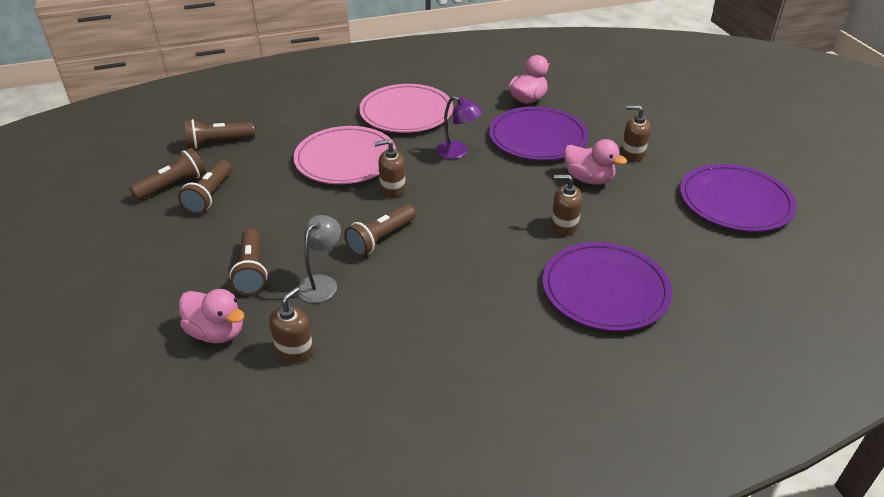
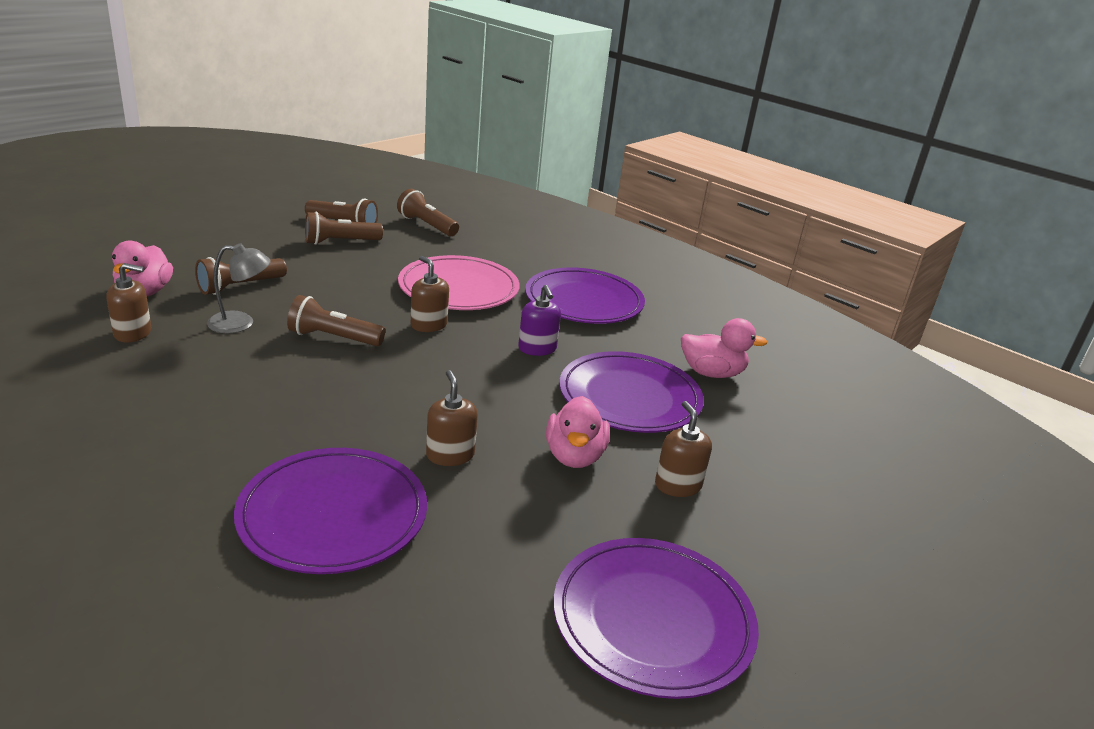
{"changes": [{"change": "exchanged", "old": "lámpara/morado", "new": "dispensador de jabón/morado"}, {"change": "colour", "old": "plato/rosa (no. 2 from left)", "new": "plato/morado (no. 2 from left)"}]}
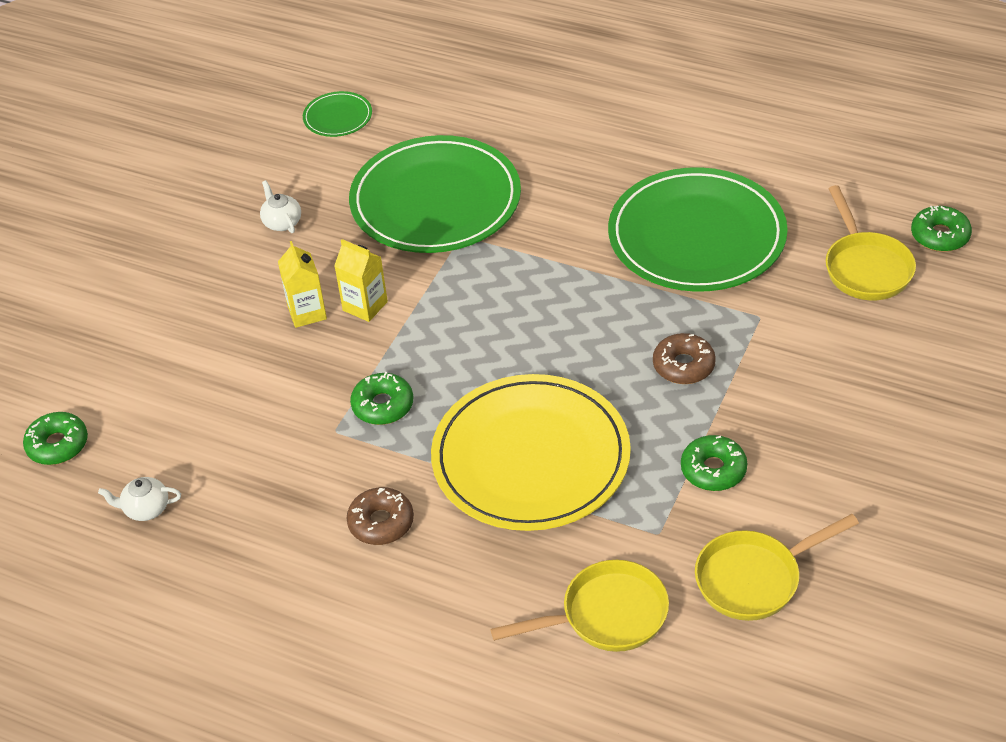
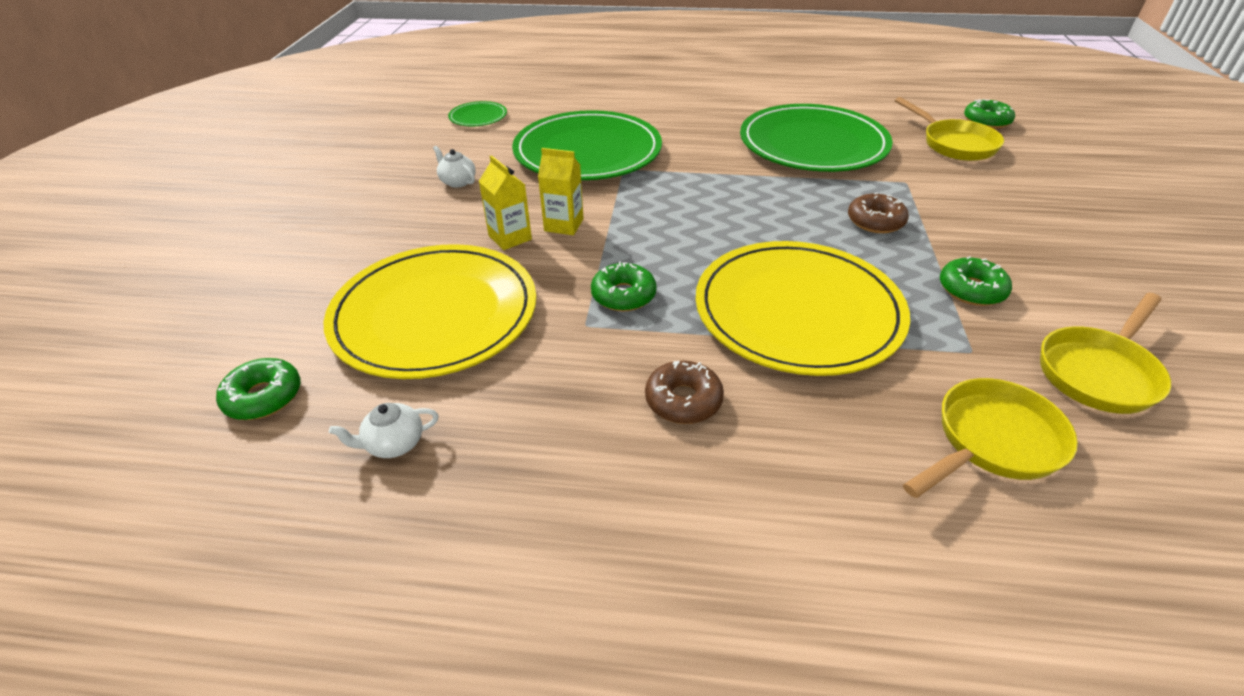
{"changes": [{"change": "appeared", "new": "plato/amarillo (no. 1 from left)"}]}
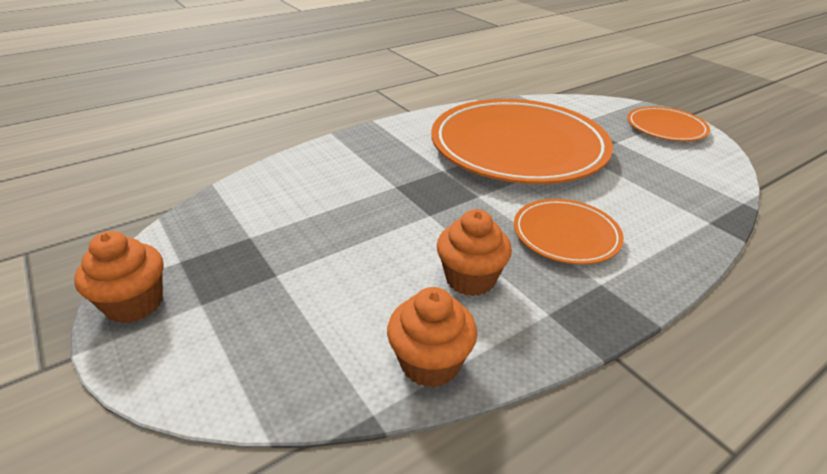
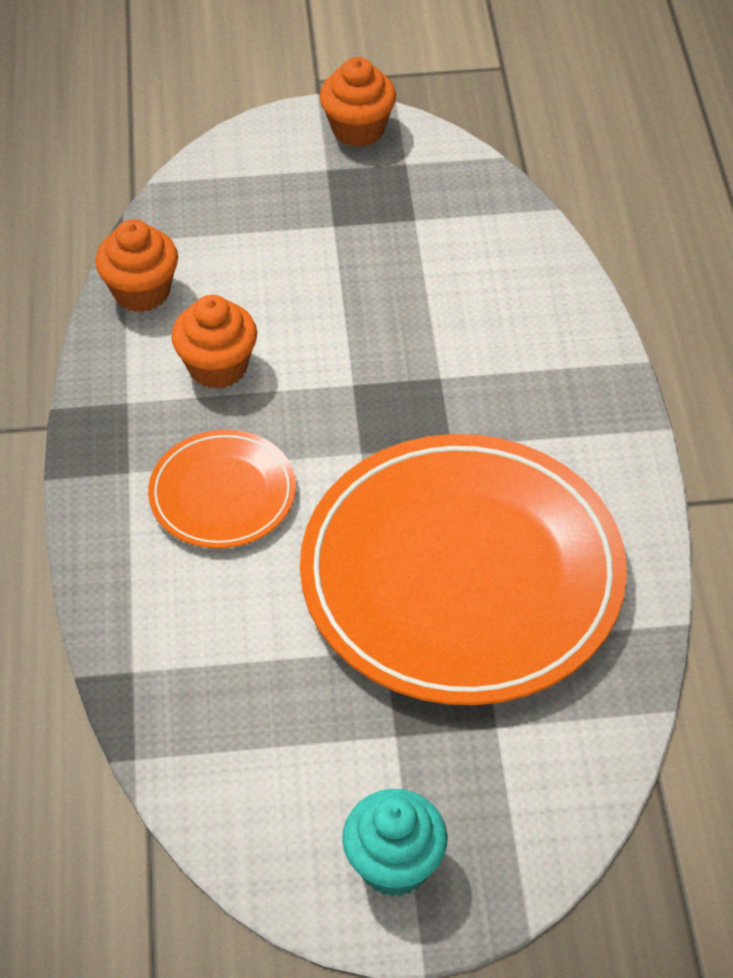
{"changes": [{"change": "exchanged", "old": "plato/naranja (no. 3 from left)", "new": "magdalena/turquesa"}]}
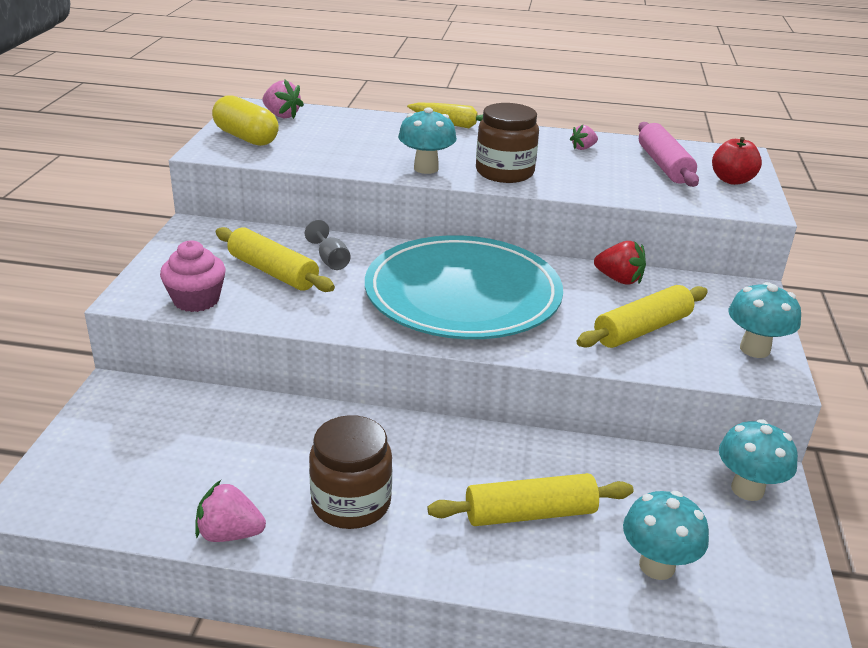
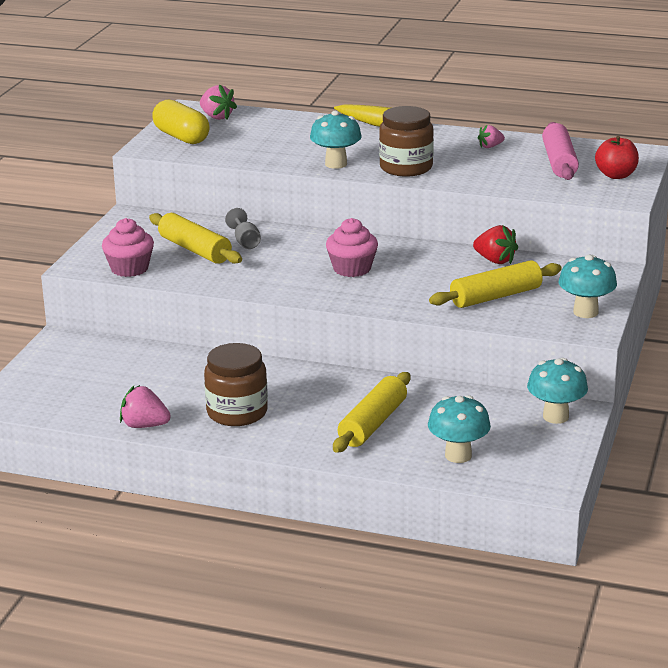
{"changes": [{"change": "exchanged", "old": "plato/turquesa", "new": "magdalena/rosa (no. 2 from left)"}, {"change": "spun", "old": "rodillo/amarillo (no. 2 from left)", "degrees": -60}]}
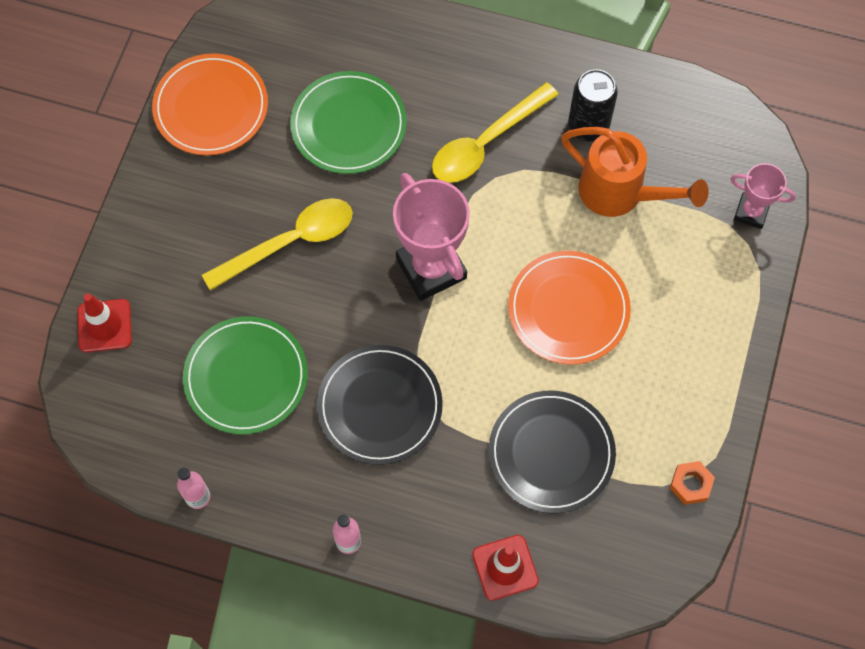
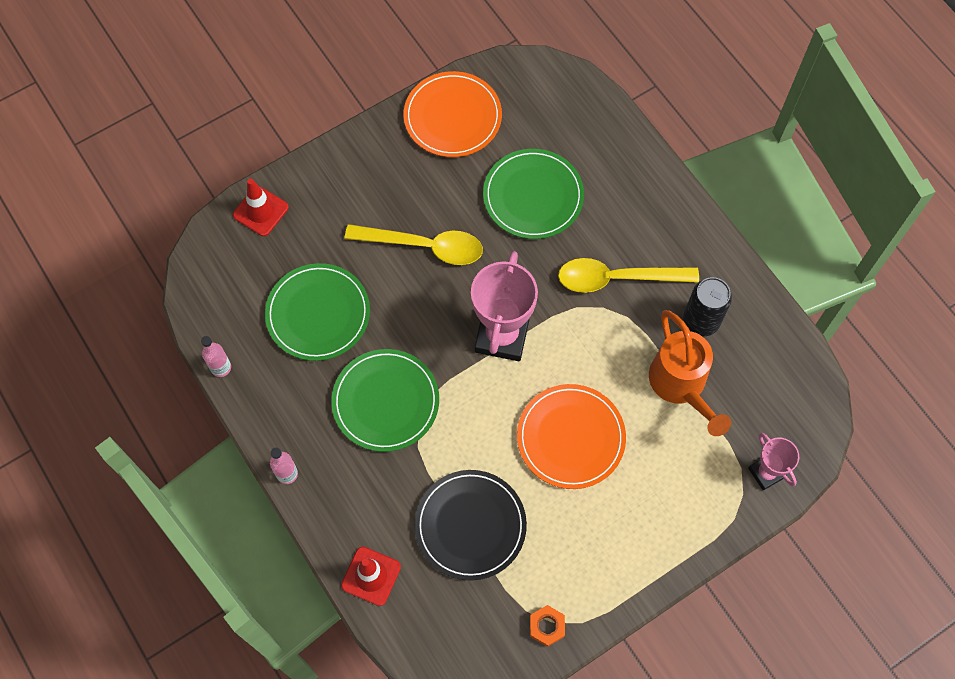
{"changes": [{"change": "colour", "old": "plato/negro (no. 1 from left)", "new": "plato/verde (no. 2 from left)"}]}
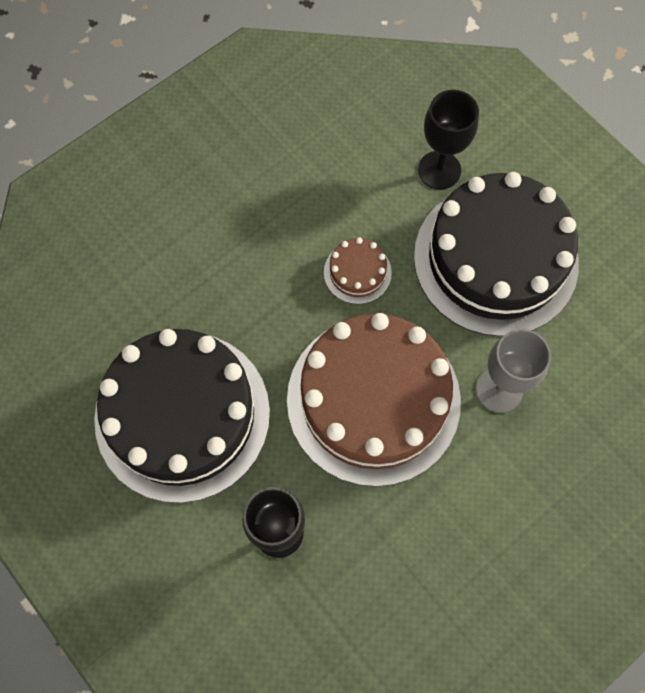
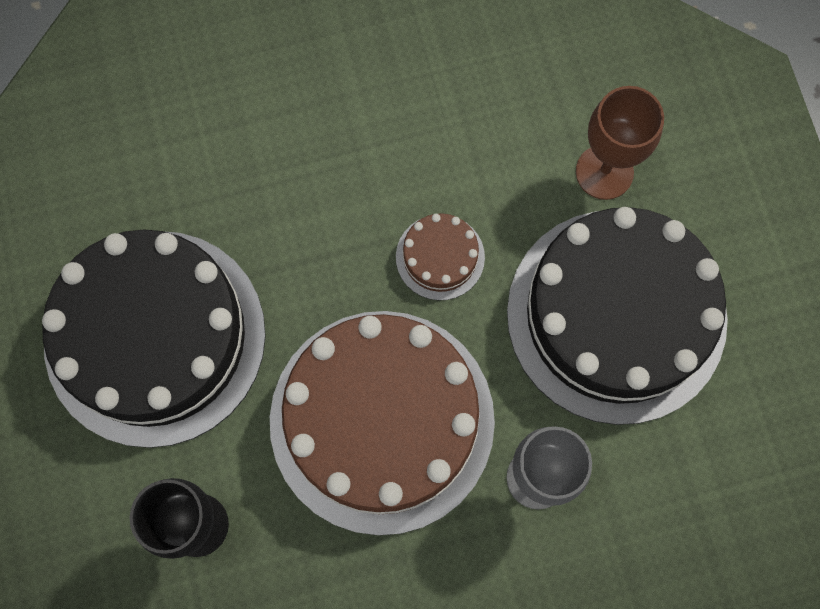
{"changes": [{"change": "colour", "old": "copa/negro (no. 2 from left)", "new": "copa/marrón"}]}
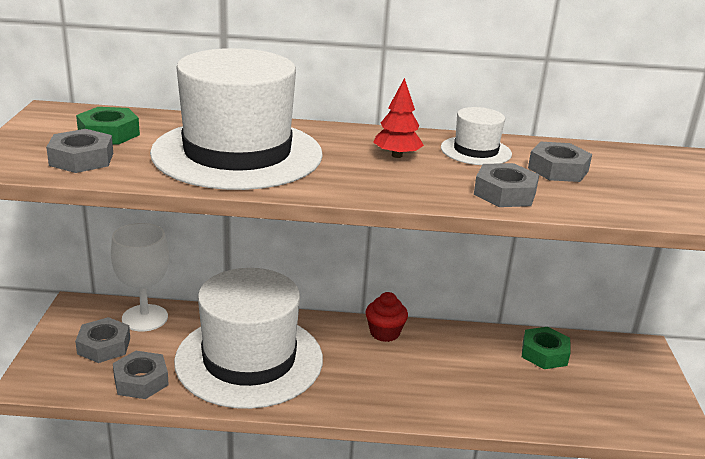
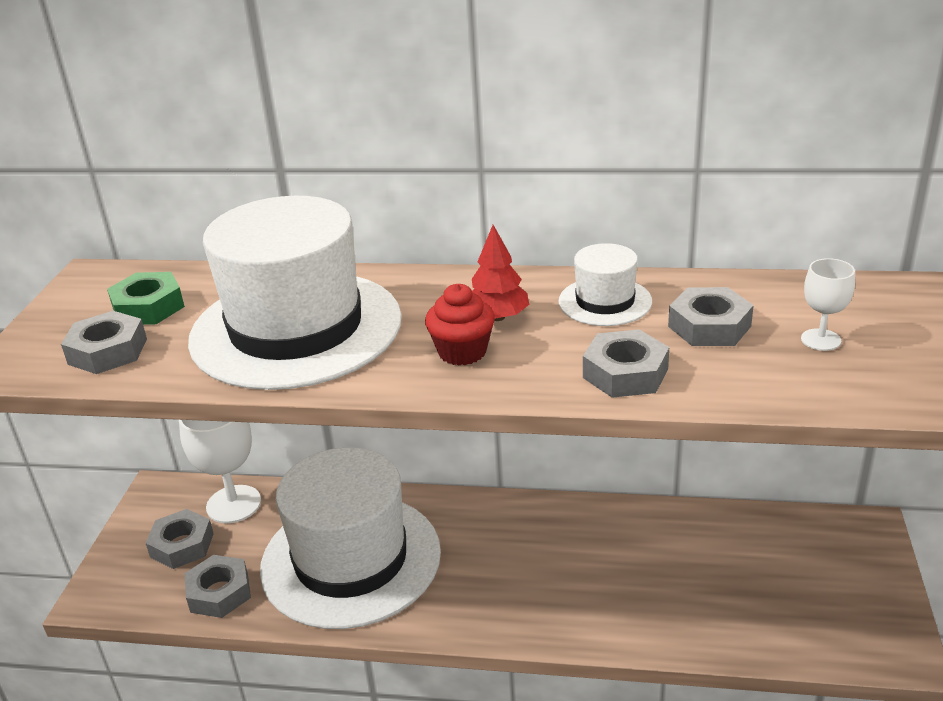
{"changes": [{"change": "relocated", "old": "magdalena/rojo"}, {"change": "appeared", "new": "copa/blanco (no. 2 from left)"}, {"change": "missing", "old": "tuerca/verde (no. 2 from left)"}]}
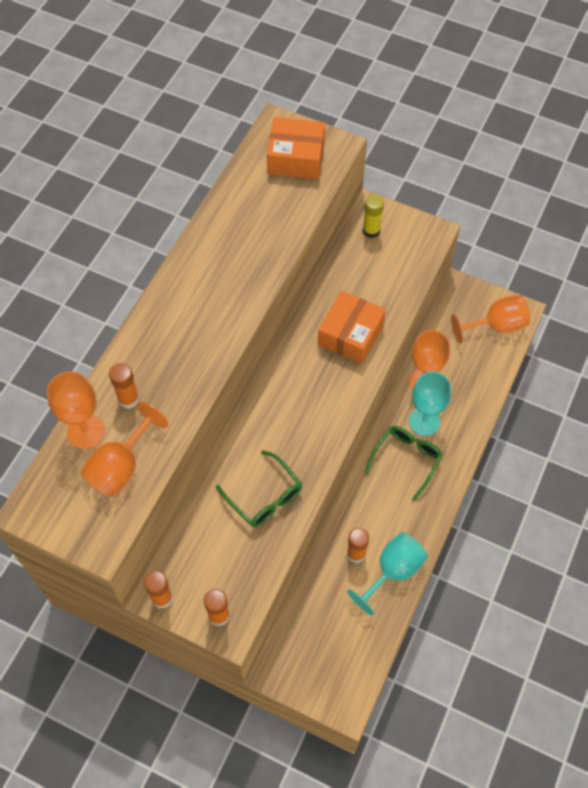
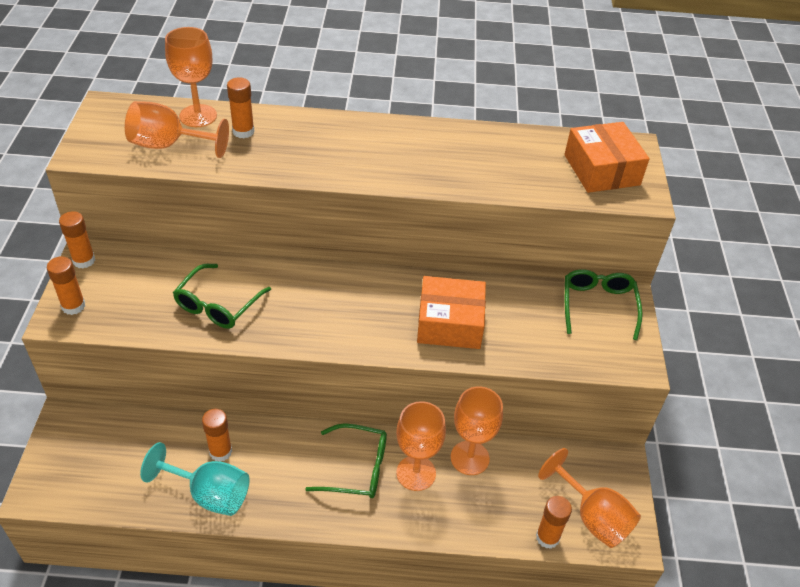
{"changes": [{"change": "colour", "old": "copa/turquesa (no. 2 from left)", "new": "copa/naranja (no. 3 from left)"}, {"change": "appeared", "new": "barra de pegamento/naranja (no. 5 from left)"}, {"change": "exchanged", "old": "barra de pegamento/amarillo", "new": "gafas/verde (no. 3 from left)"}]}
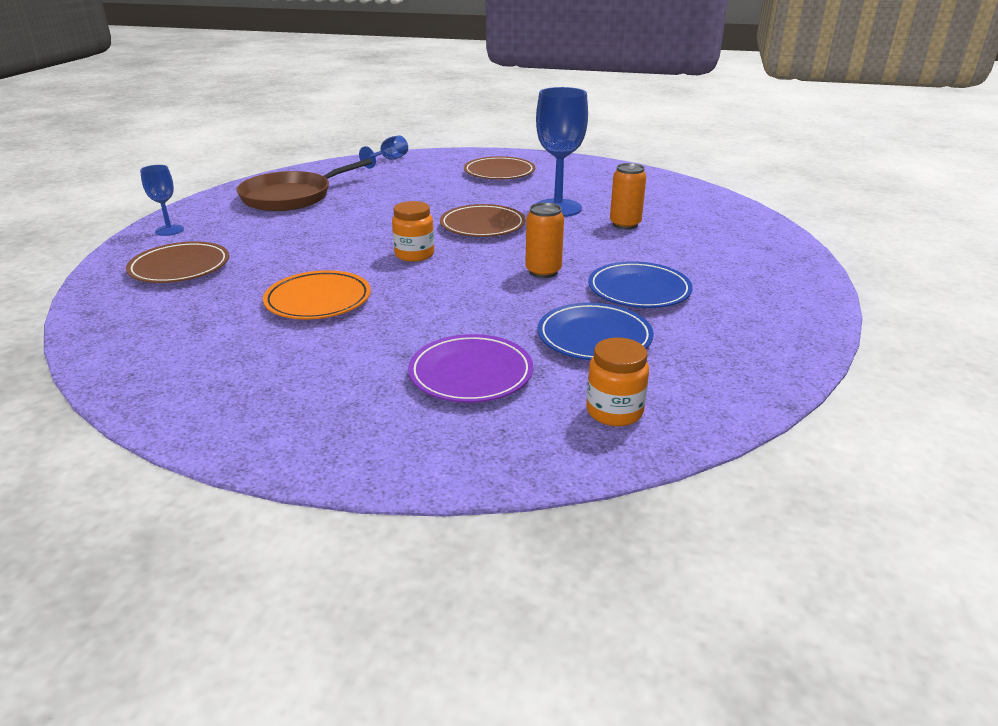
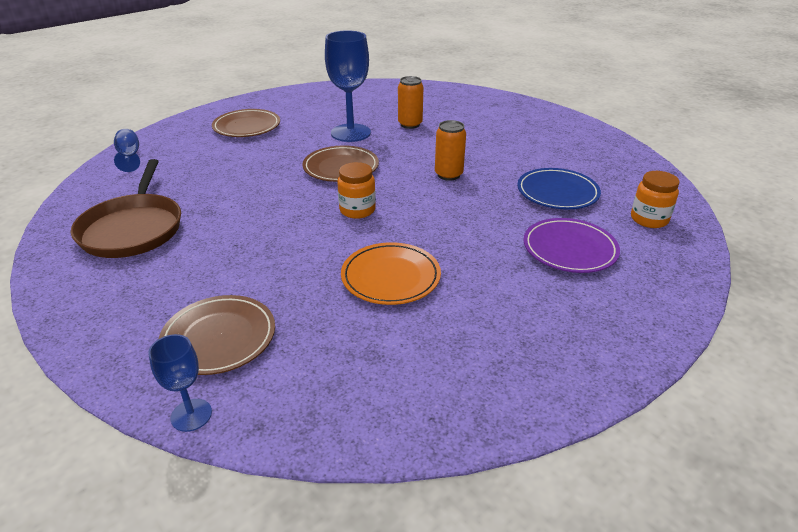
{"changes": [{"change": "relocated", "old": "copa/azul (no. 1 from left in the first image)", "new": "copa/azul (no. 2 from left)"}, {"change": "missing", "old": "plato/azul (no. 2 from left)"}]}
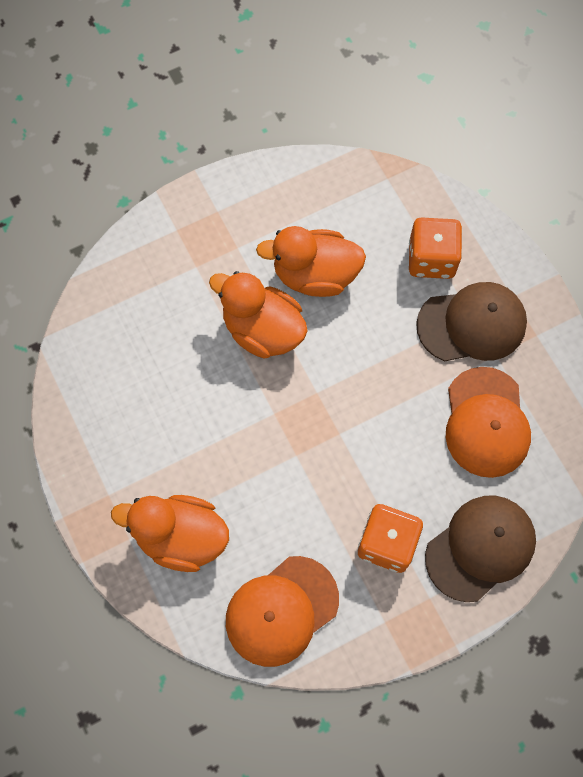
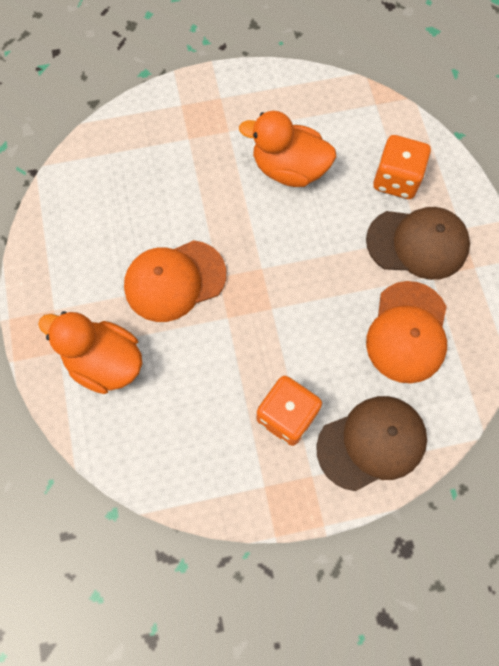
{"changes": [{"change": "relocated", "old": "gorra/naranja (no. 1 from left)"}, {"change": "missing", "old": "pato/naranja (no. 2 from left)"}]}
